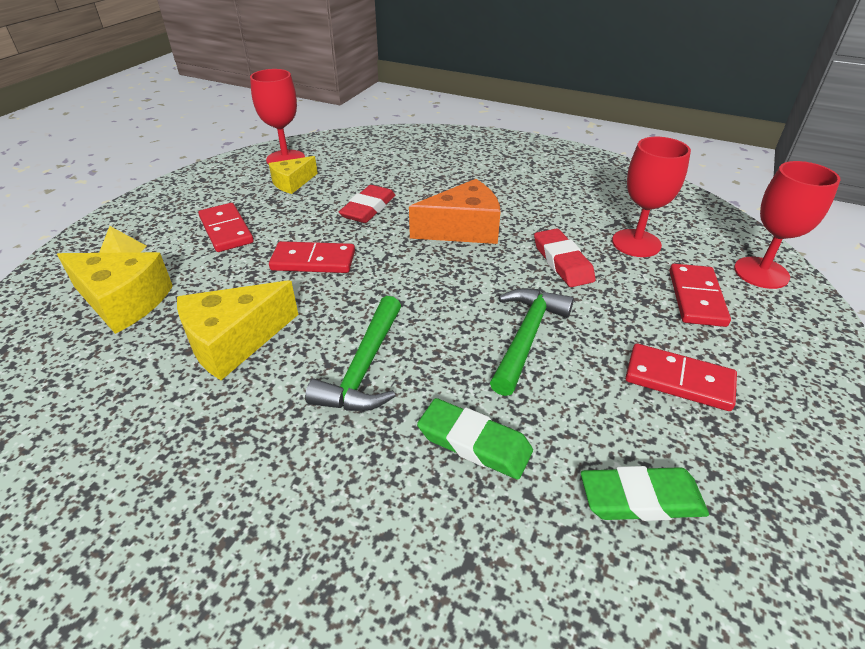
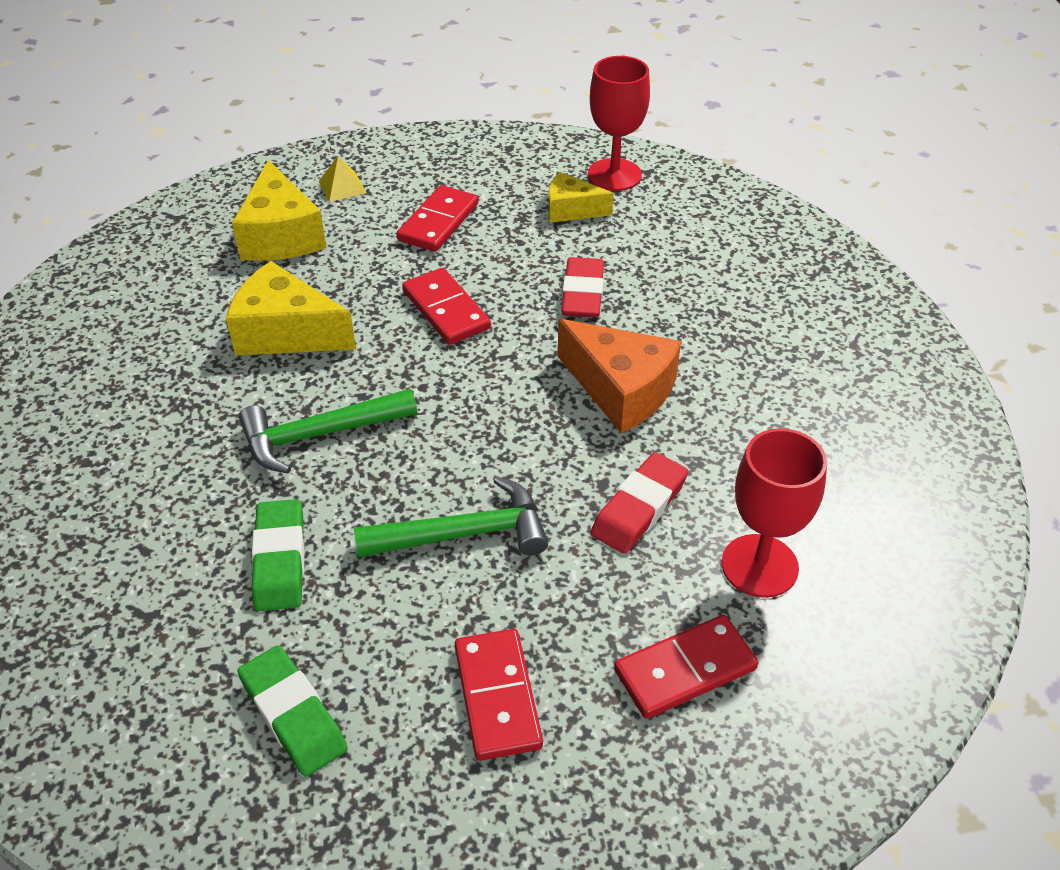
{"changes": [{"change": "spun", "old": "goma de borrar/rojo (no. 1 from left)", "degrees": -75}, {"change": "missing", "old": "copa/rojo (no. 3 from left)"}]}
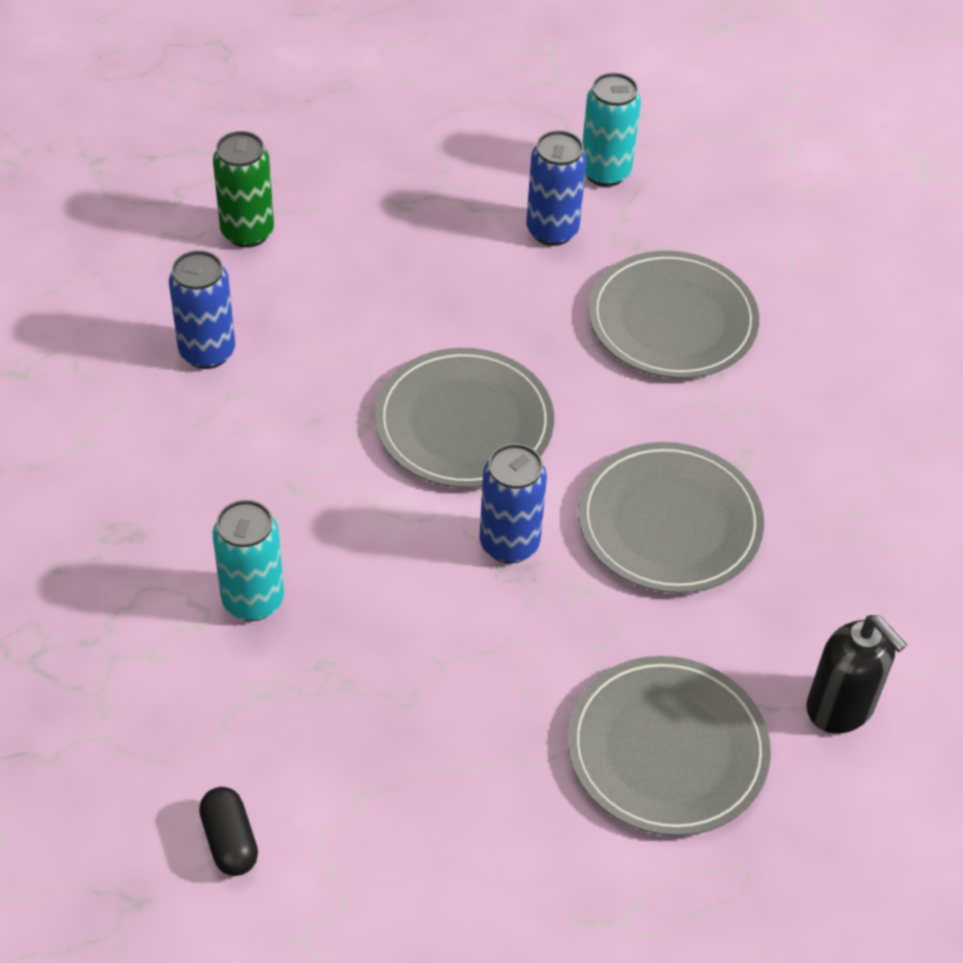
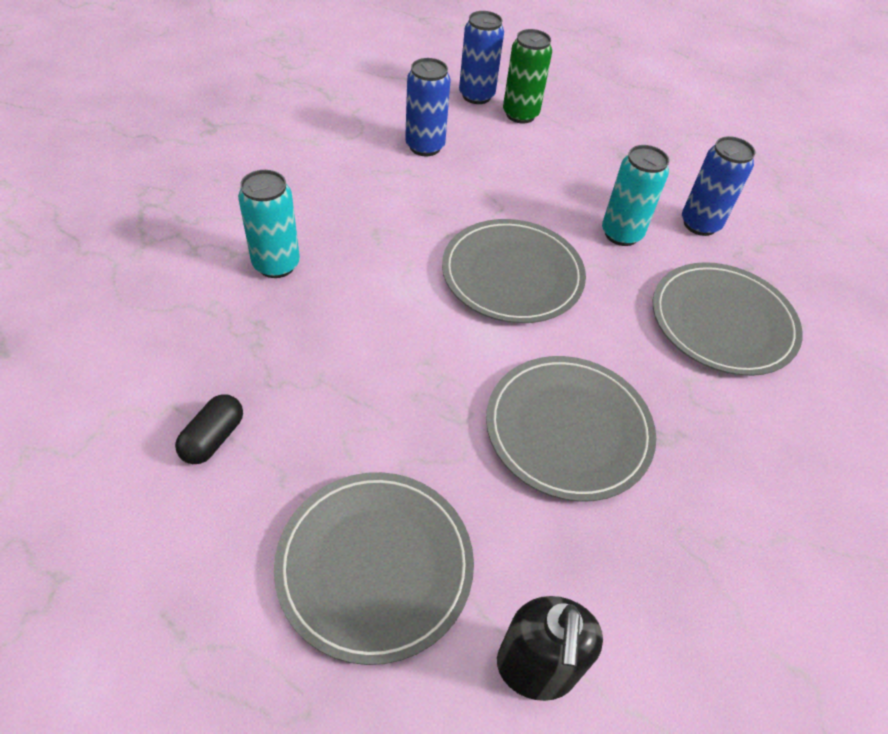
{"changes": [{"change": "relocated", "old": "cápsula/negro"}, {"change": "relocated", "old": "lata/azul (no. 2 from left)"}, {"change": "relocated", "old": "lata/turquesa (no. 2 from left)"}]}
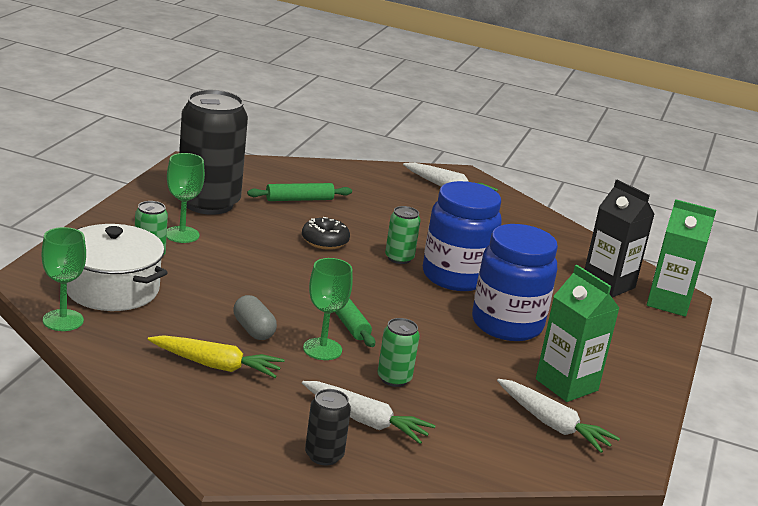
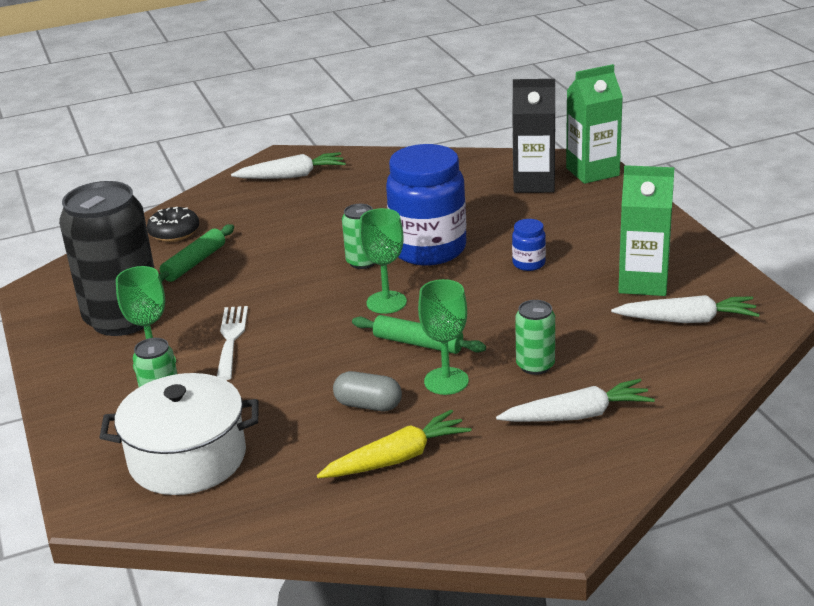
{"changes": [{"change": "relocated", "old": "rosquilla/negro"}, {"change": "appeared", "new": "tenedor/blanco"}, {"change": "relocated", "old": "copa/verde (no. 1 from left in the first image)", "new": "copa/verde (no. 2 from left)"}, {"change": "size", "old": "tarro/azul (no. 2 from left)", "factor": 0.42}, {"change": "missing", "old": "lata/negro (no. 2 from left)"}]}
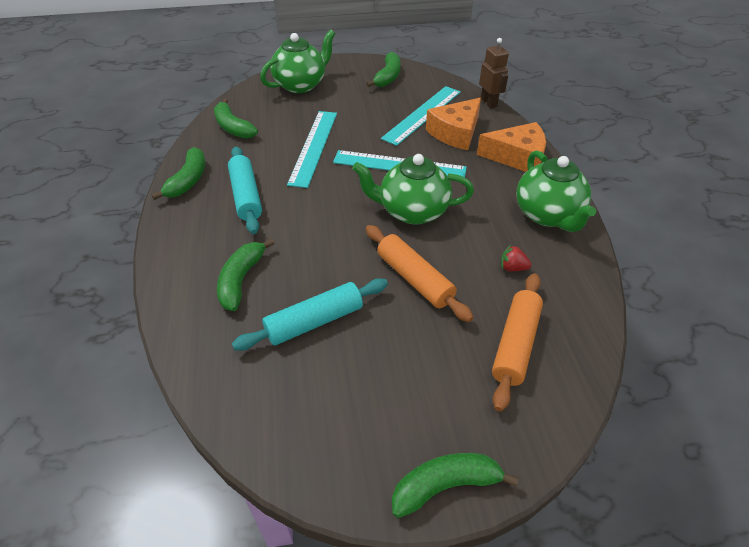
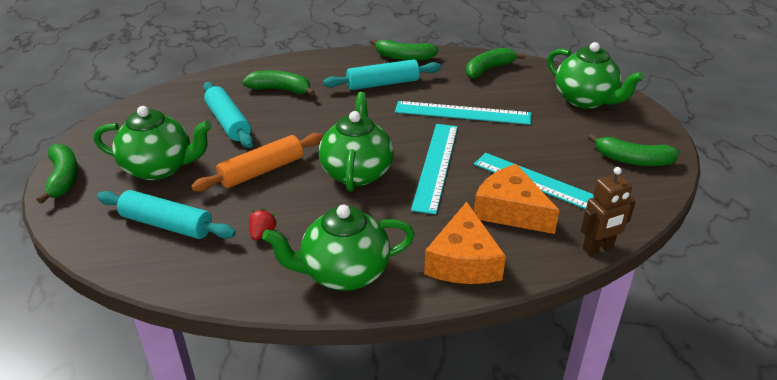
{"changes": [{"change": "appeared", "new": "tetera/verde (no. 1 from left)"}, {"change": "colour", "old": "rodillo/naranja (no. 2 from left)", "new": "rodillo/turquesa (no. 1 from left)"}]}
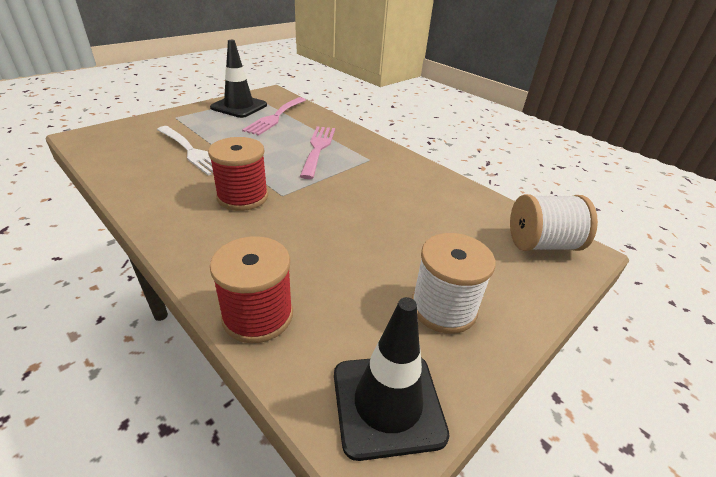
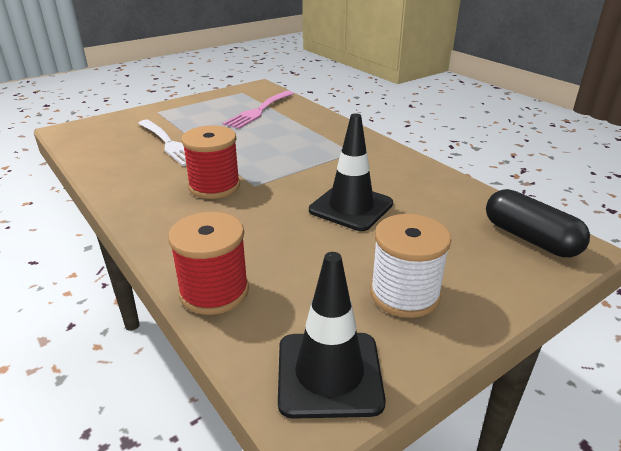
{"changes": [{"change": "relocated", "old": "cono de tráfico/negro (no. 1 from left in the first image)", "new": "cono de tráfico/negro (no. 2 from left)"}, {"change": "exchanged", "old": "carrete/blanco (no. 2 from left)", "new": "cápsula/negro"}, {"change": "missing", "old": "tenedor/rosa (no. 2 from left)"}]}
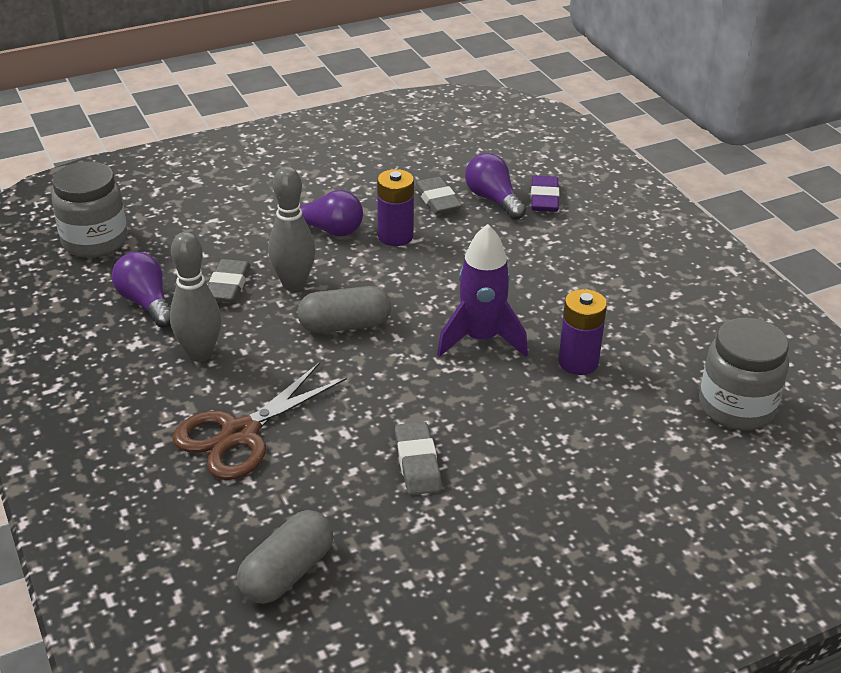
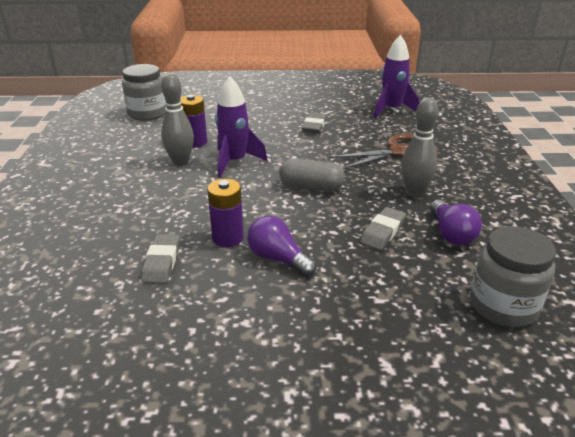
{"changes": [{"change": "relocated", "old": "bolo/gris (no. 2 from left in the first image)", "new": "bolo/gris (no. 1 from left)"}, {"change": "exchanged", "old": "cápsula/gris (no. 1 from left)", "new": "cohete/morado (no. 2 from left)"}, {"change": "missing", "old": "bombilla/morado (no. 3 from left)"}, {"change": "missing", "old": "goma de borrar/morado"}]}
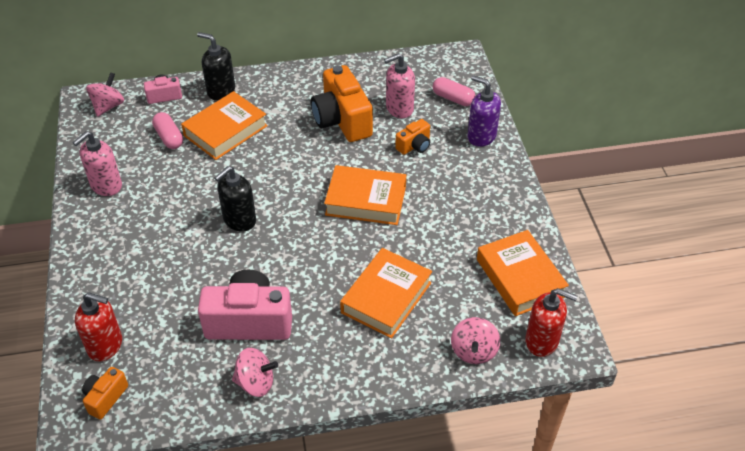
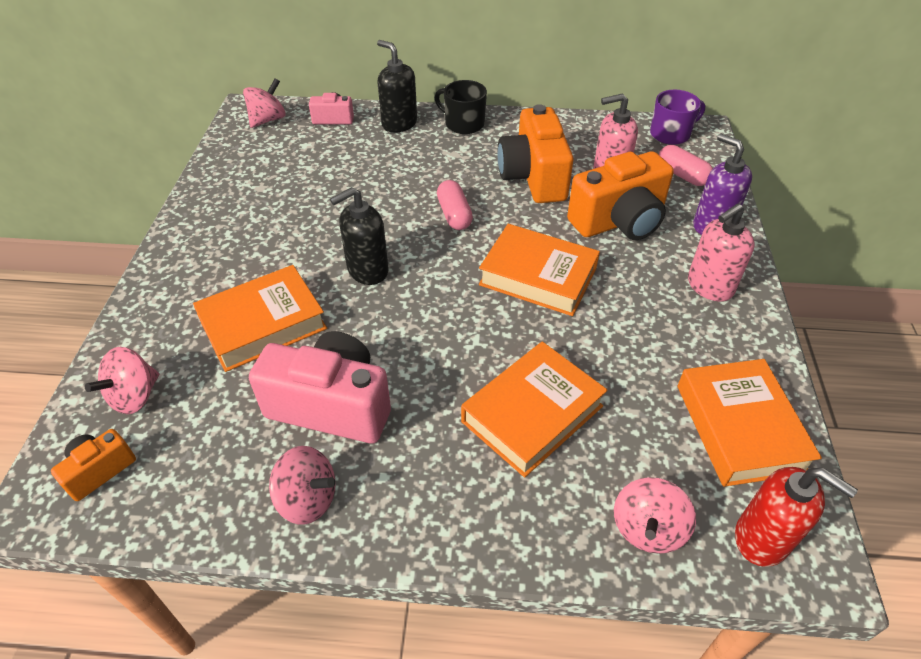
{"changes": [{"change": "exchanged", "old": "dispensador de jabón/rojo (no. 1 from left)", "new": "peonza/rosa (no. 1 from left)"}, {"change": "relocated", "old": "libro/naranja (no. 1 from left)"}, {"change": "appeared", "new": "taza/negro"}, {"change": "relocated", "old": "cápsula/rosa (no. 1 from left)"}, {"change": "size", "old": "cámara/naranja (no. 3 from left)", "factor": 2.0}, {"change": "appeared", "new": "taza/morado"}, {"change": "relocated", "old": "dispensador de jabón/rosa (no. 1 from left in the first image)", "new": "dispensador de jabón/rosa (no. 2 from left)"}]}
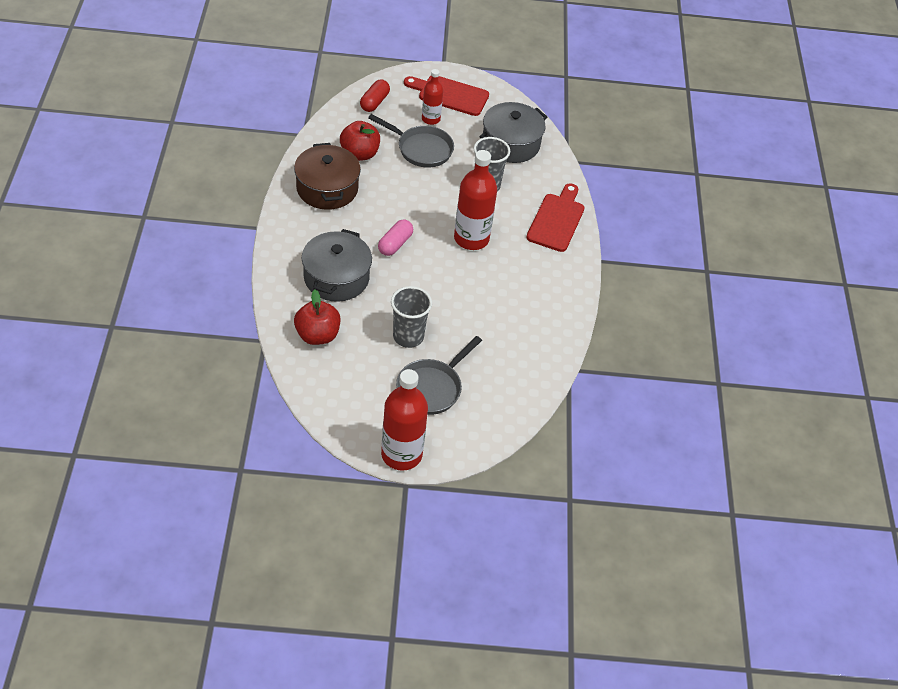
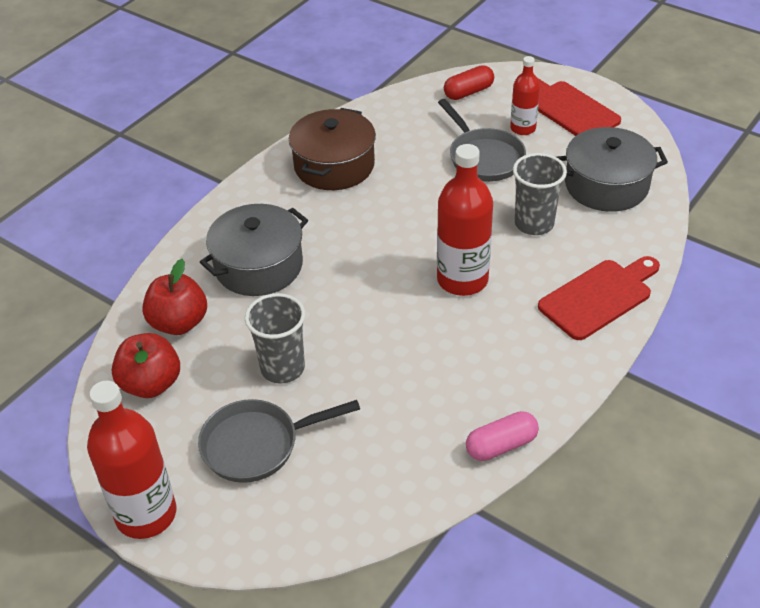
{"changes": [{"change": "relocated", "old": "manzana/rojo (no. 2 from left in the first image)", "new": "manzana/rojo (no. 1 from left)"}, {"change": "relocated", "old": "cápsula/rosa"}]}
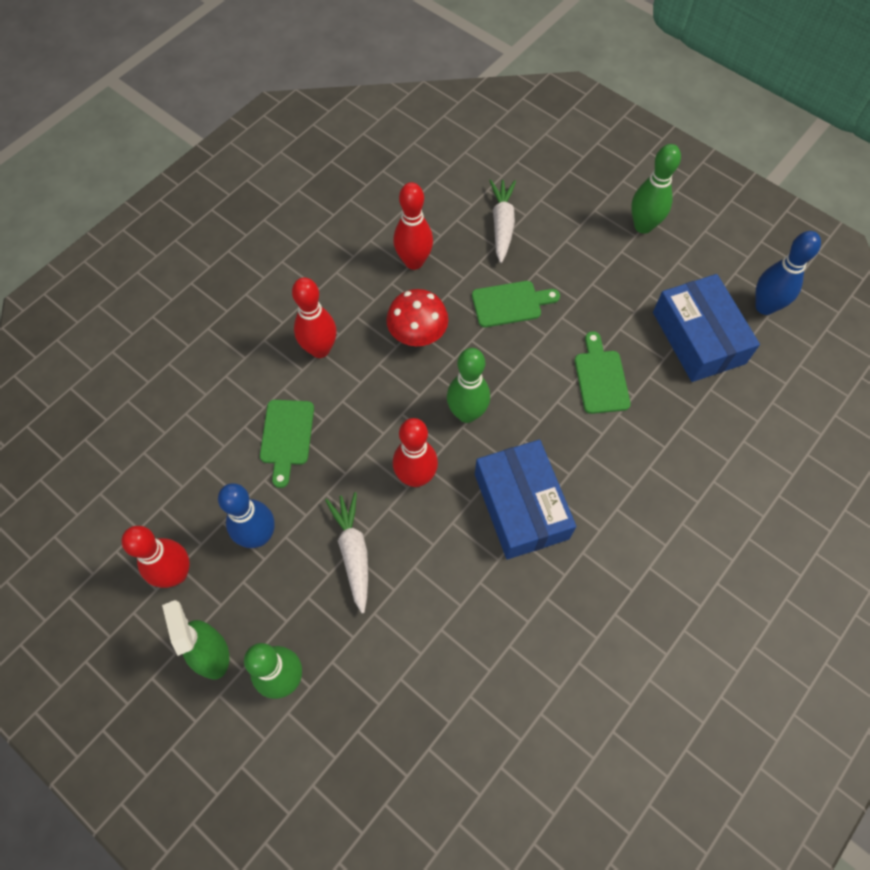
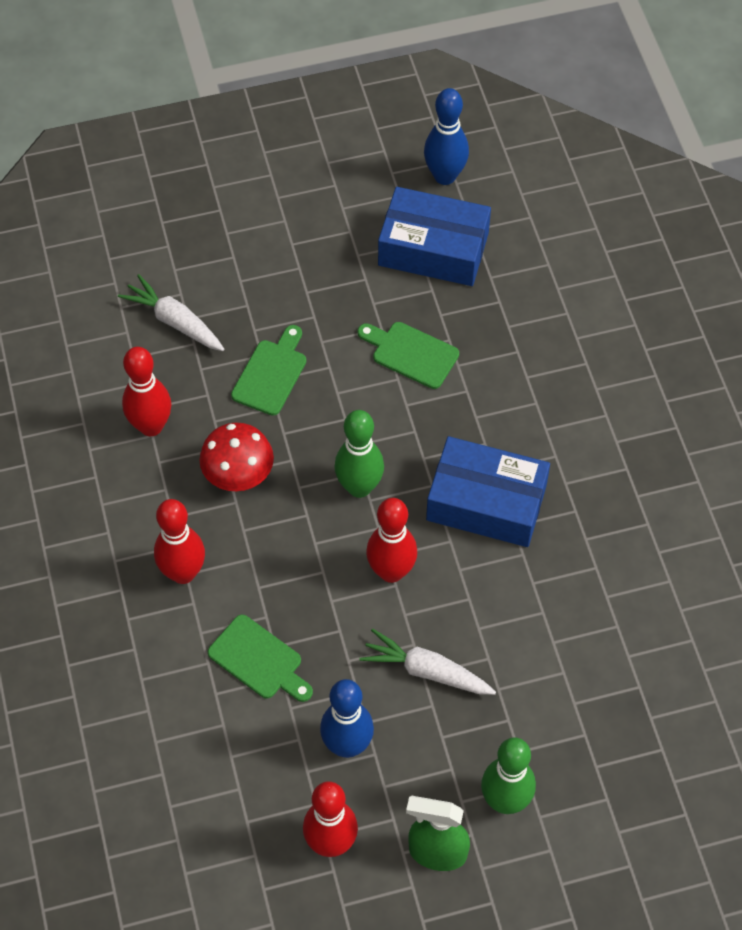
{"changes": [{"change": "missing", "old": "bolo/verde (no. 3 from left)"}]}
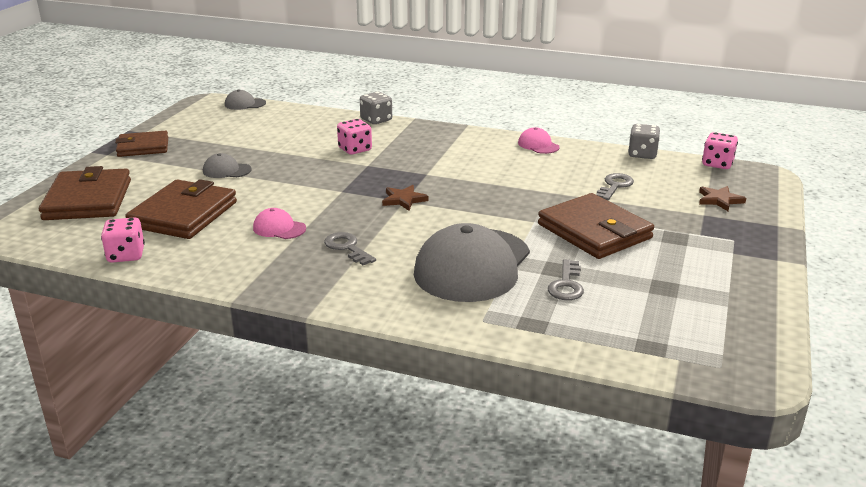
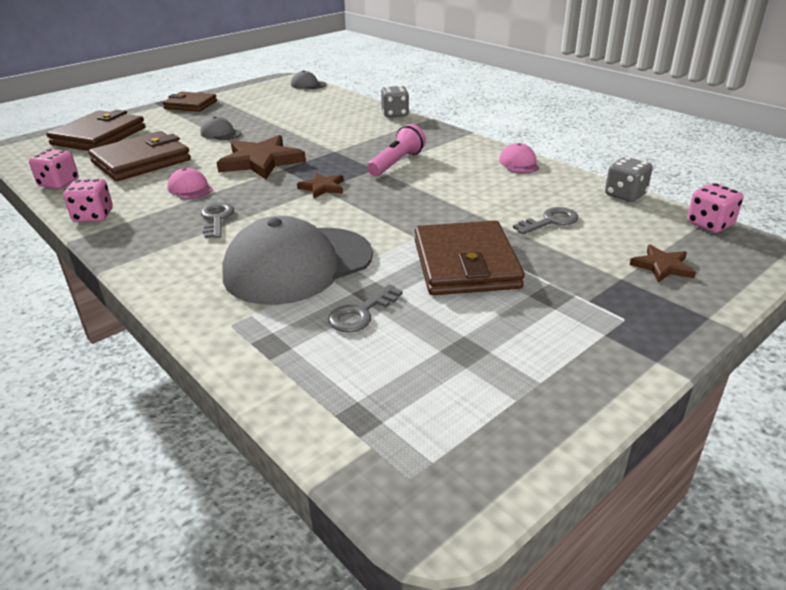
{"changes": [{"change": "relocated", "old": "dado/rosa (no. 2 from left)"}, {"change": "appeared", "new": "estrella/marrón (no. 1 from left)"}, {"change": "appeared", "new": "lámpara de mano/rosa"}]}
